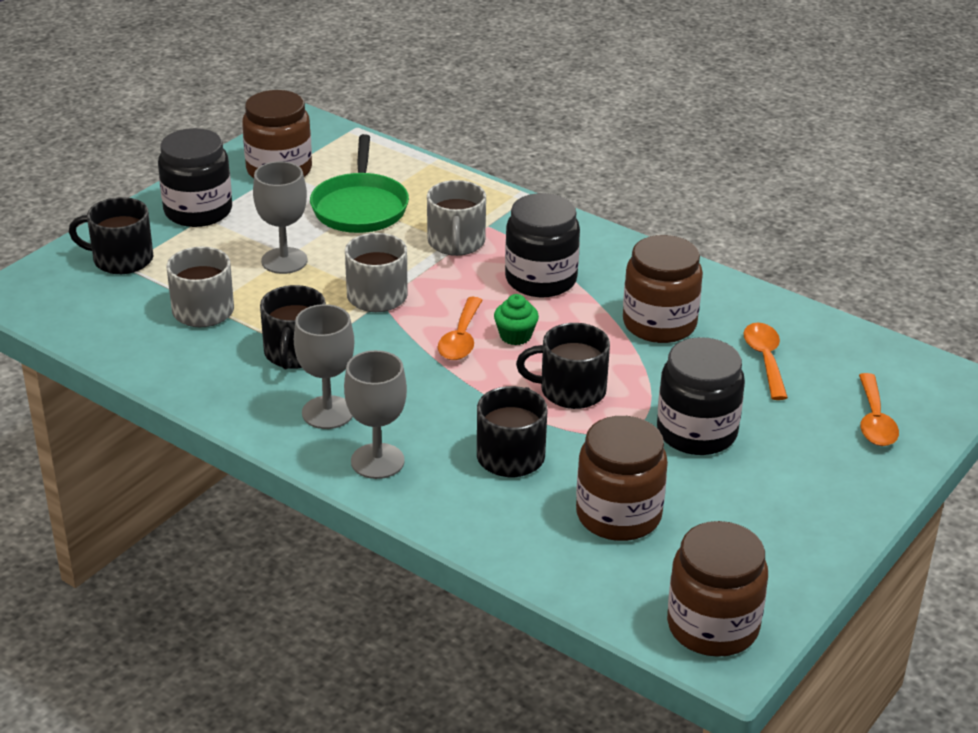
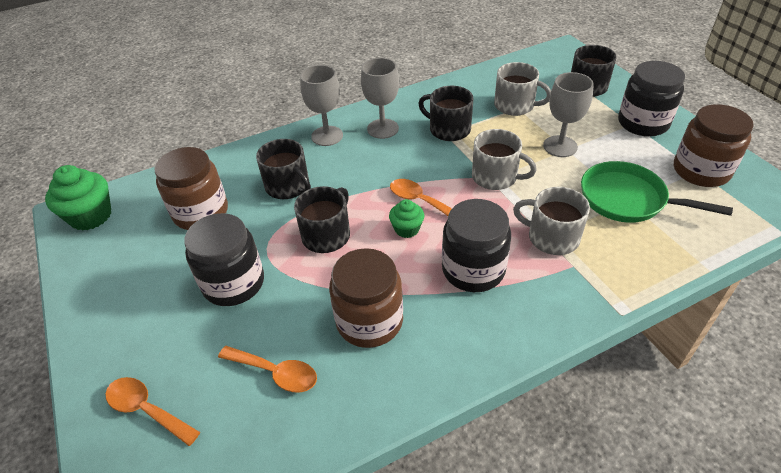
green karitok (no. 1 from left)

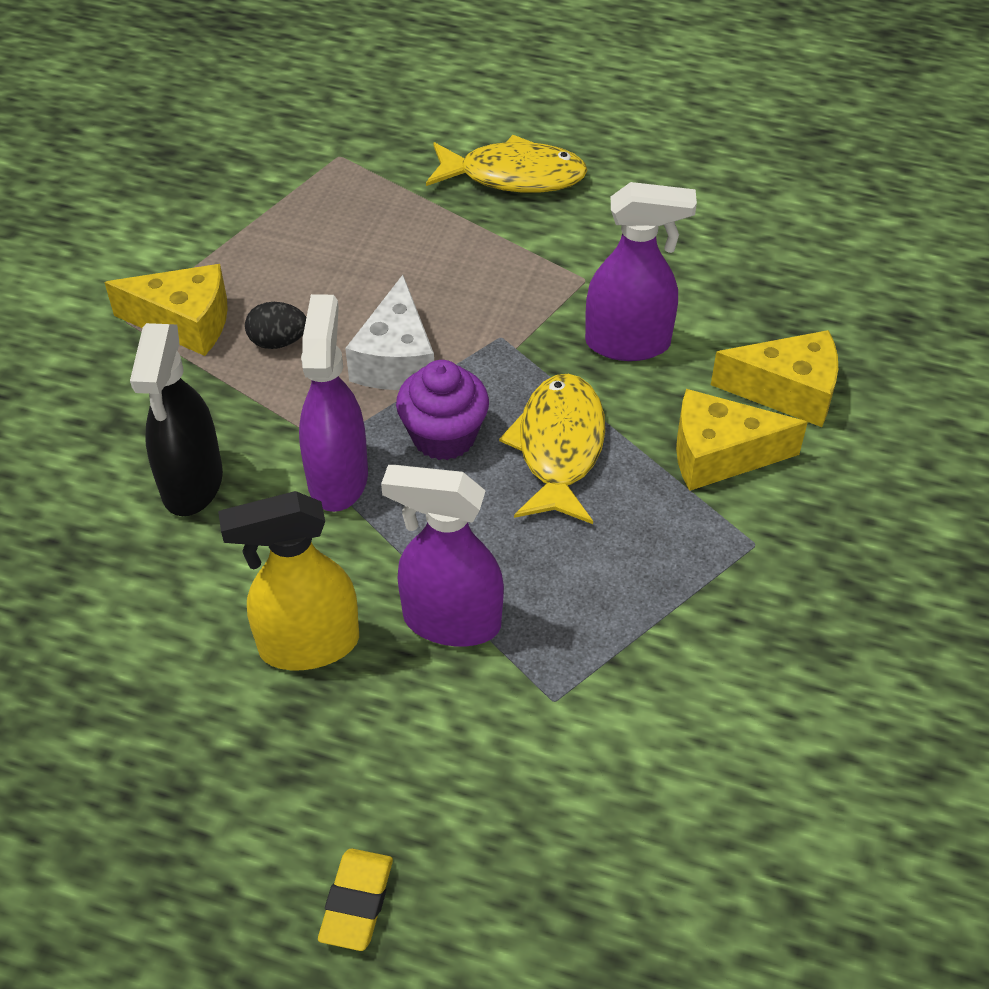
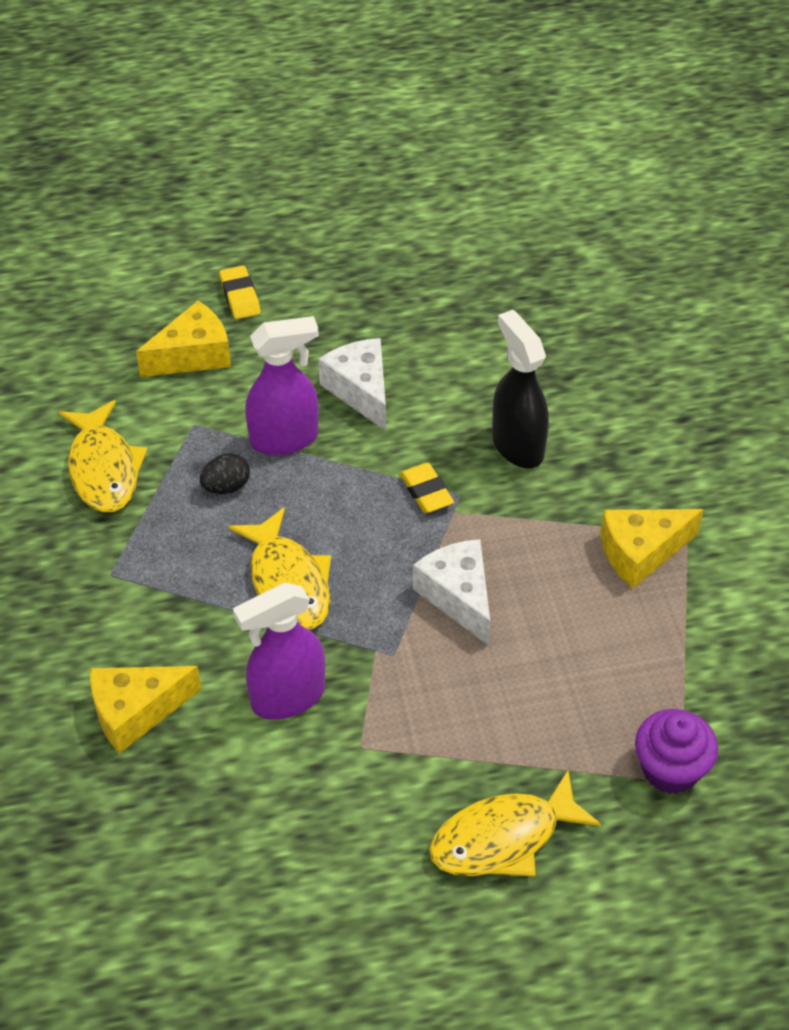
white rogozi (no. 1 from left)
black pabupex
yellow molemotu (no. 2 from left)
purple karitok
yellow rogozi (no. 2 from left)
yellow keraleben (no. 1 from left)

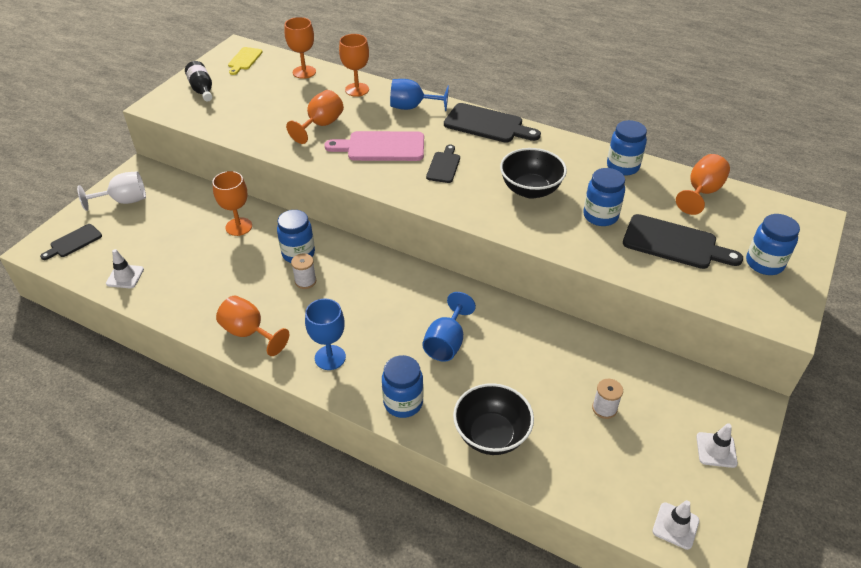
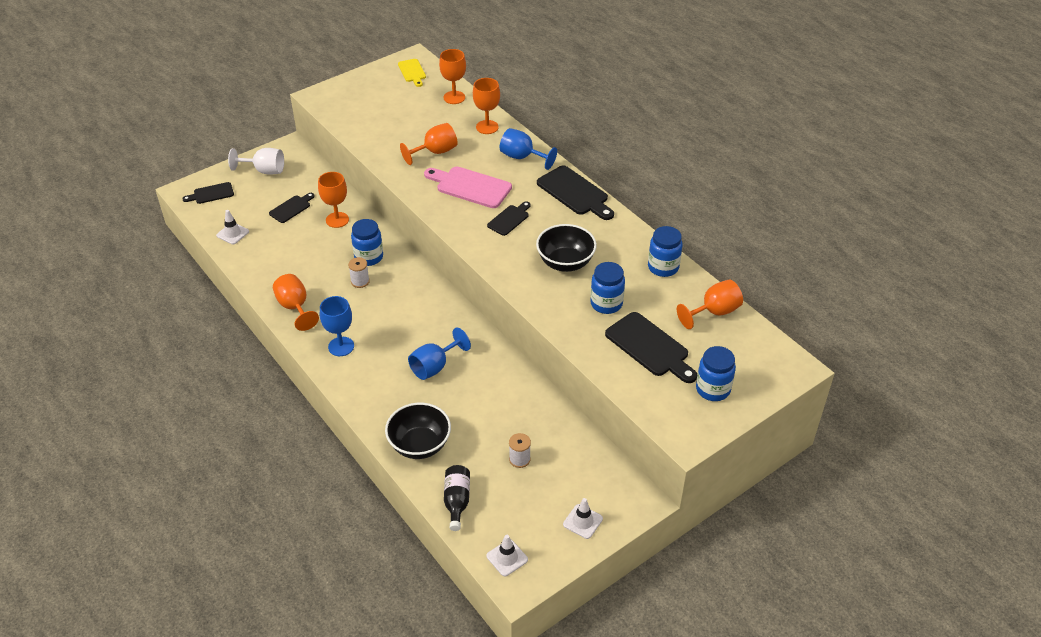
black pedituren
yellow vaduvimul
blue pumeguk (no. 2 from left in the first image)
black vaduvimul (no. 2 from left)

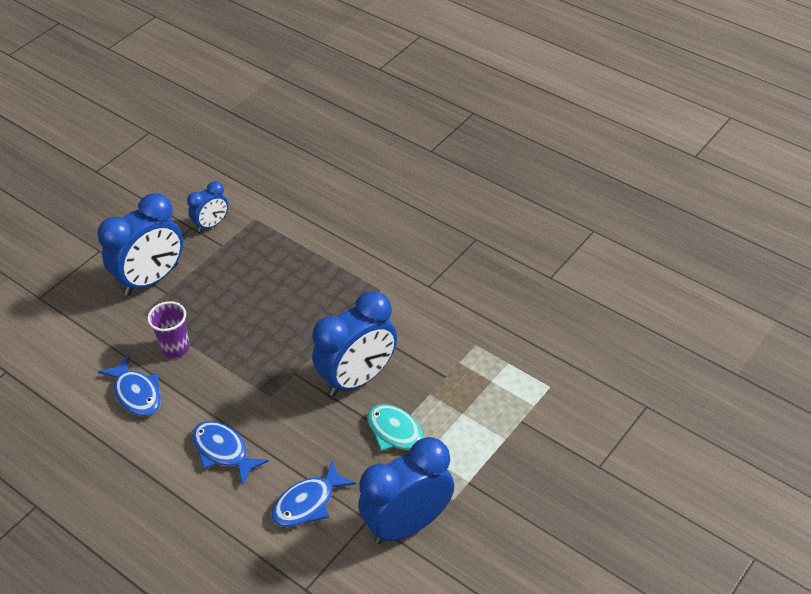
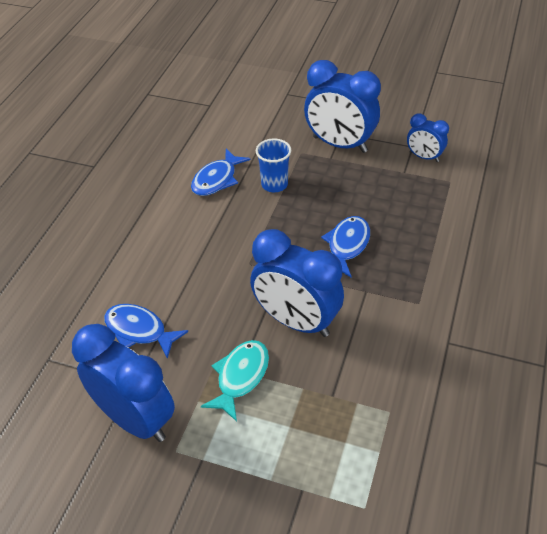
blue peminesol
blue keraleben (no. 3 from left)

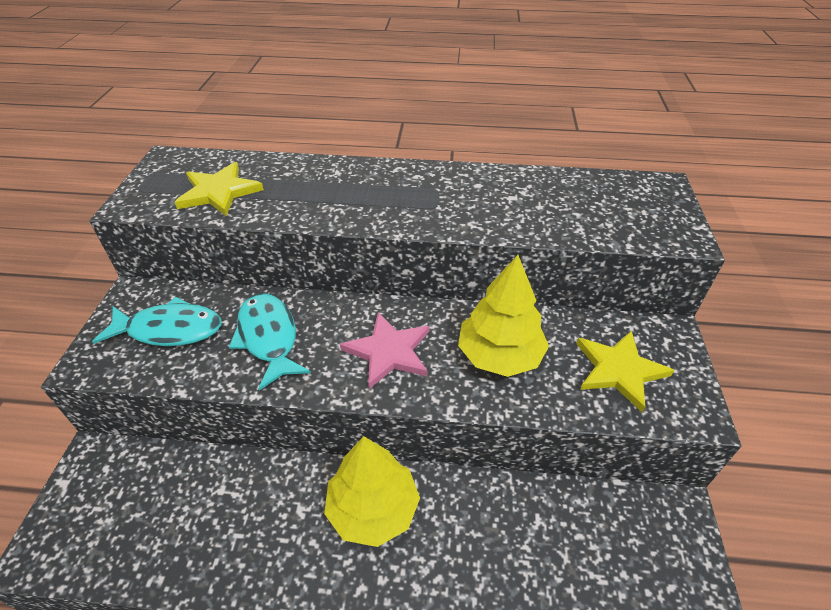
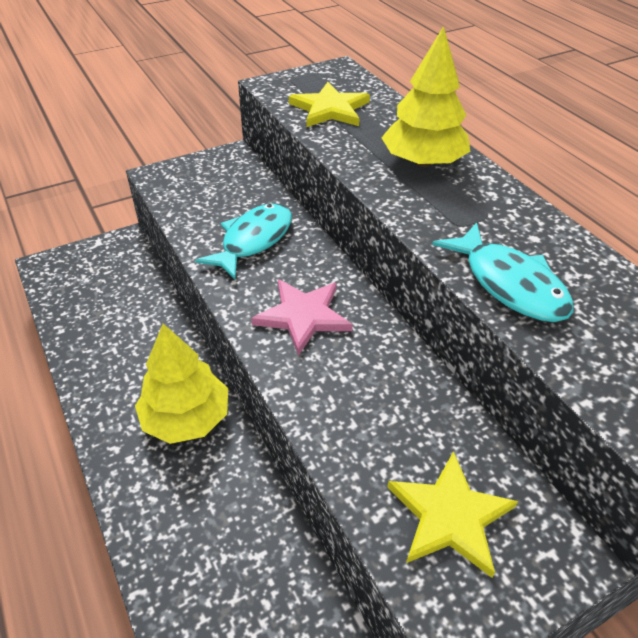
turquoise keraleben (no. 2 from left)
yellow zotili (no. 2 from left)

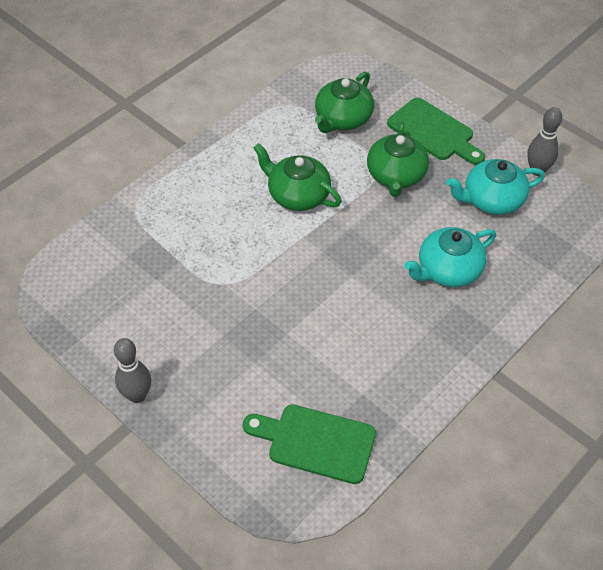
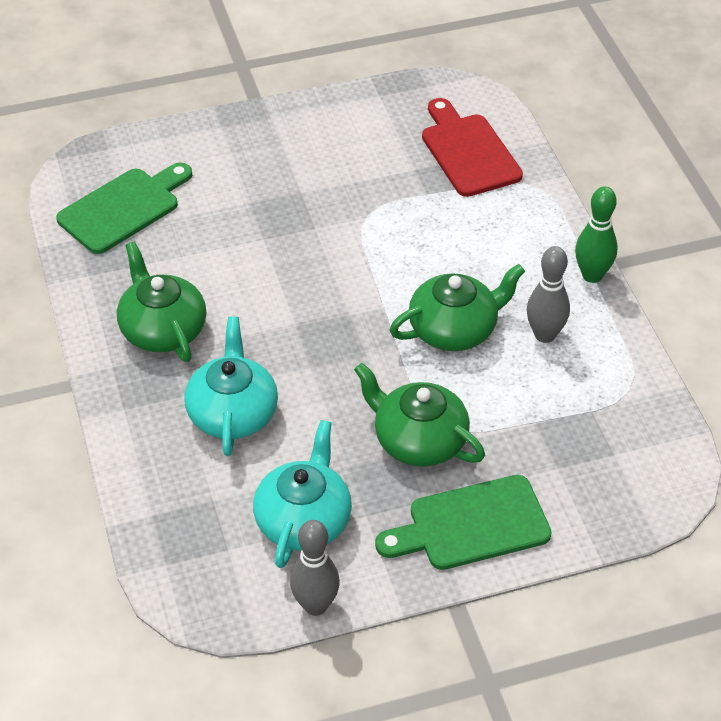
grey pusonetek (no. 2 from left)
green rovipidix (no. 1 from left)
red vaduvimul
green pusonetek

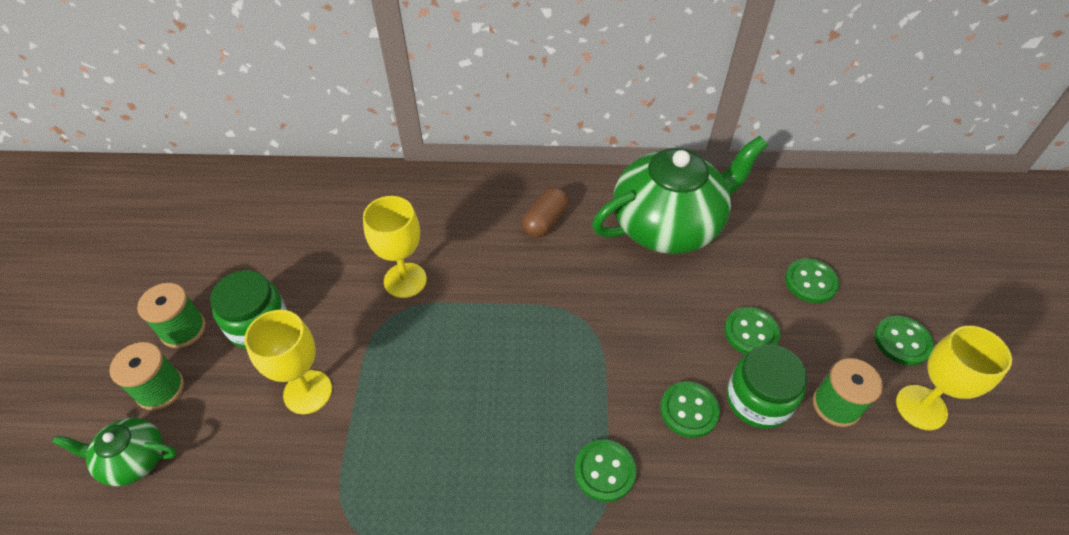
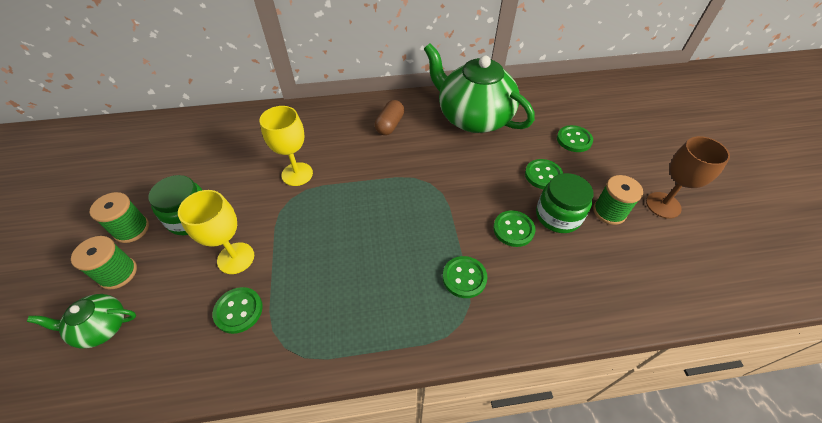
green rovipidix (no. 2 from left)
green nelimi (no. 1 from left)
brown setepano

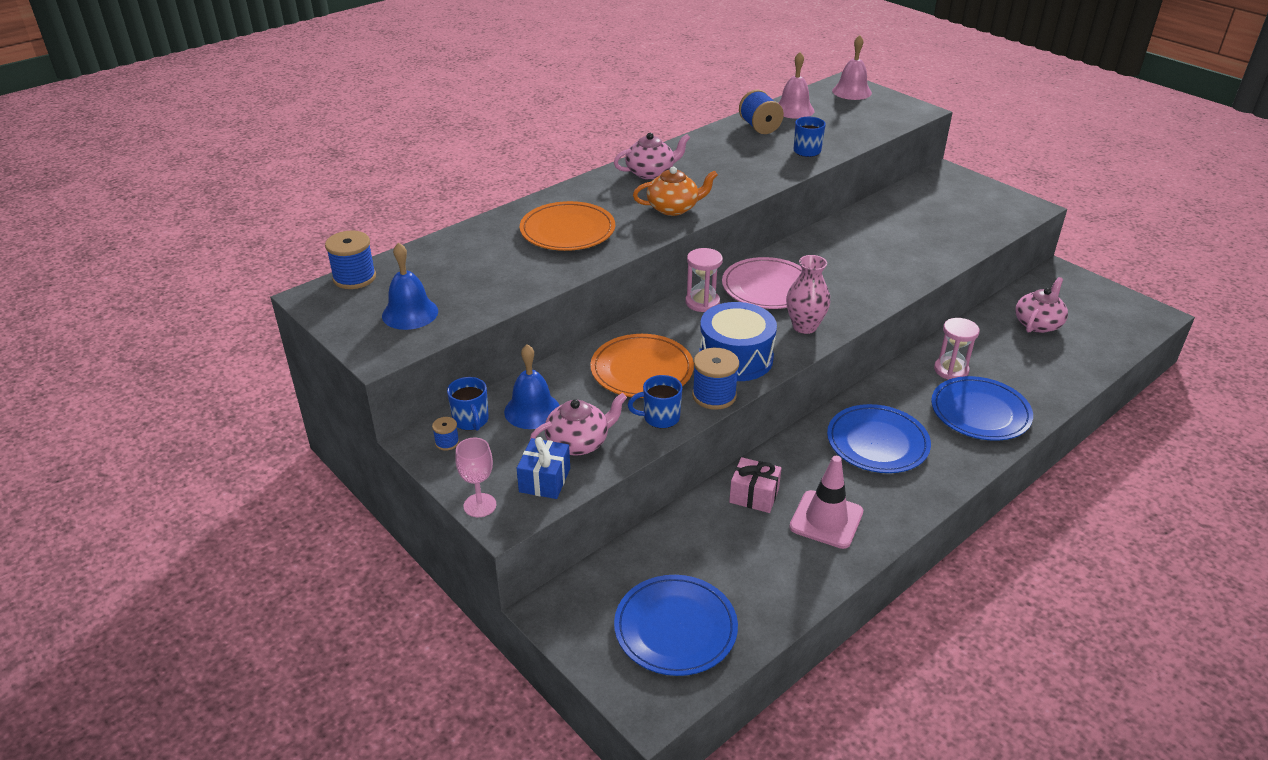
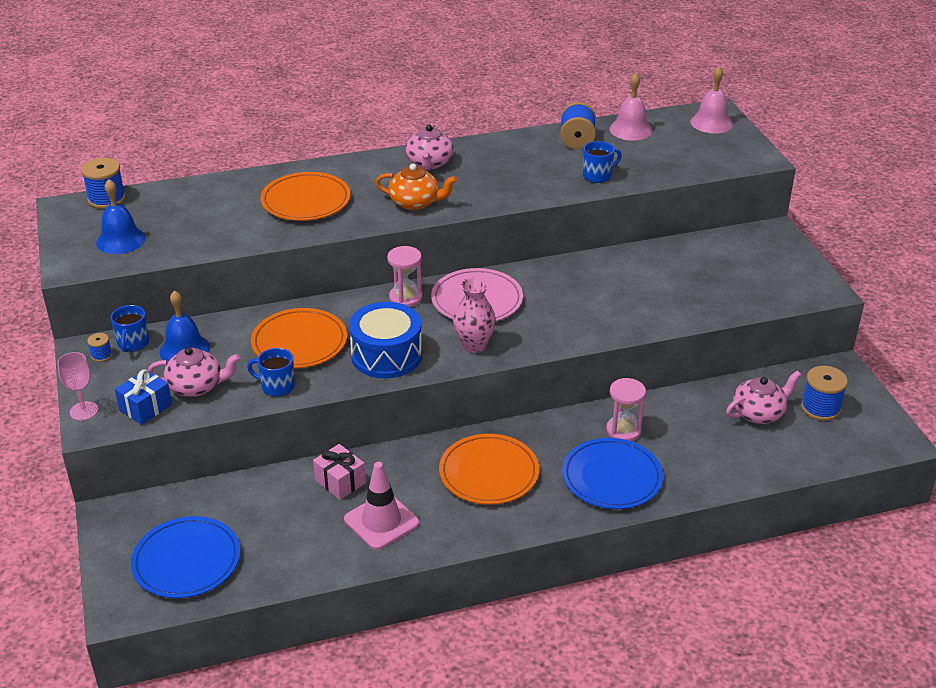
pink rovipidix (no. 2 from left)
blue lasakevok (no. 4 from left)
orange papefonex (no. 3 from left)

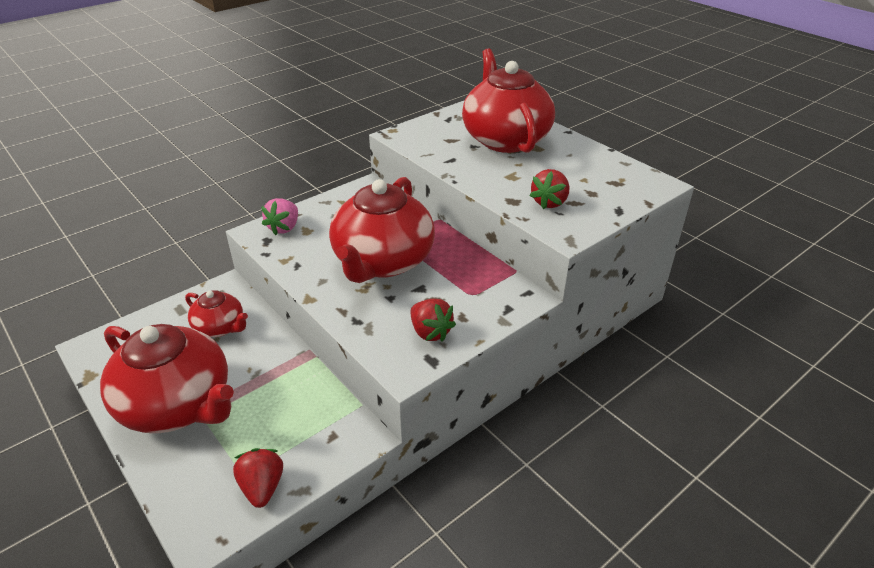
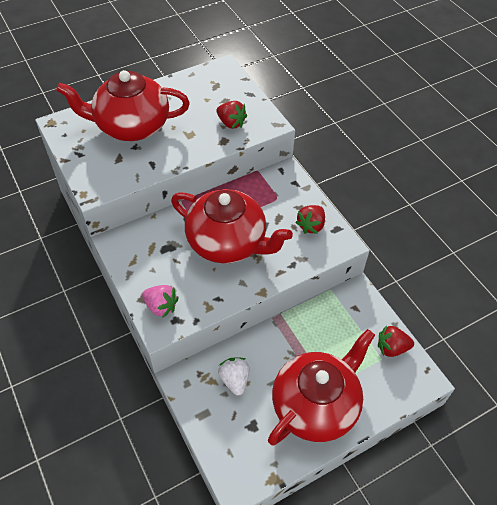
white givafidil
red givafidil (no. 2 from left)

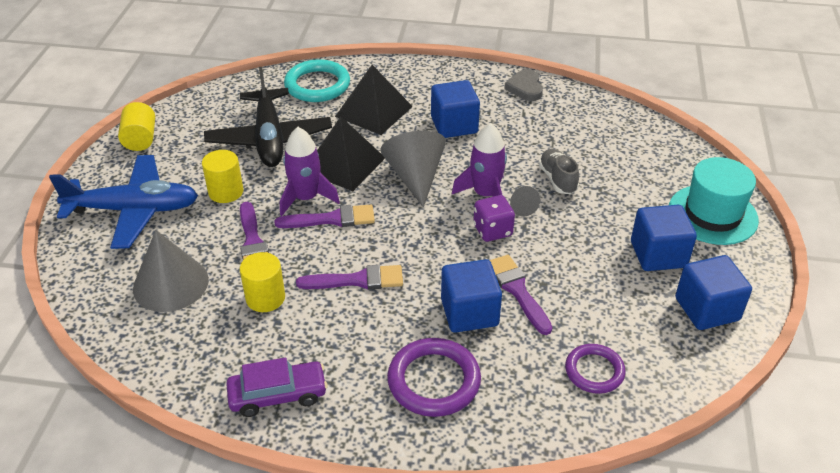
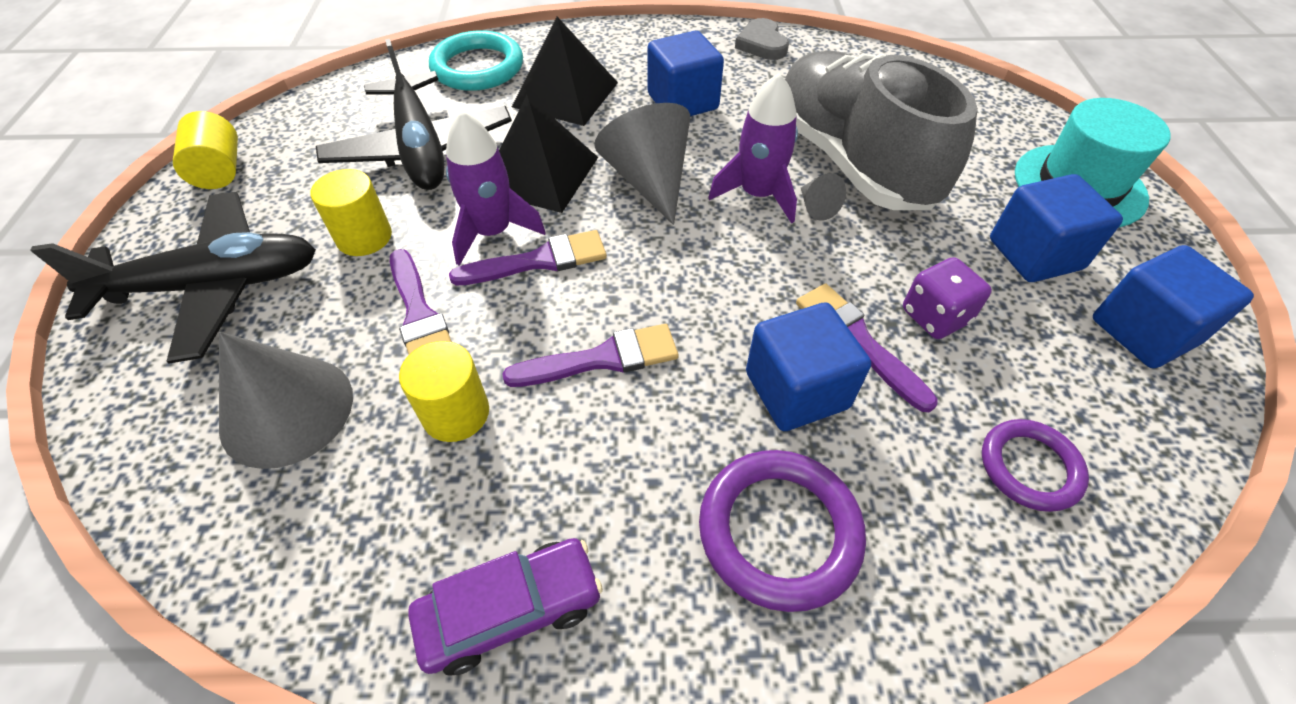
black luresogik (no. 1 from left)
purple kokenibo
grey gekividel

